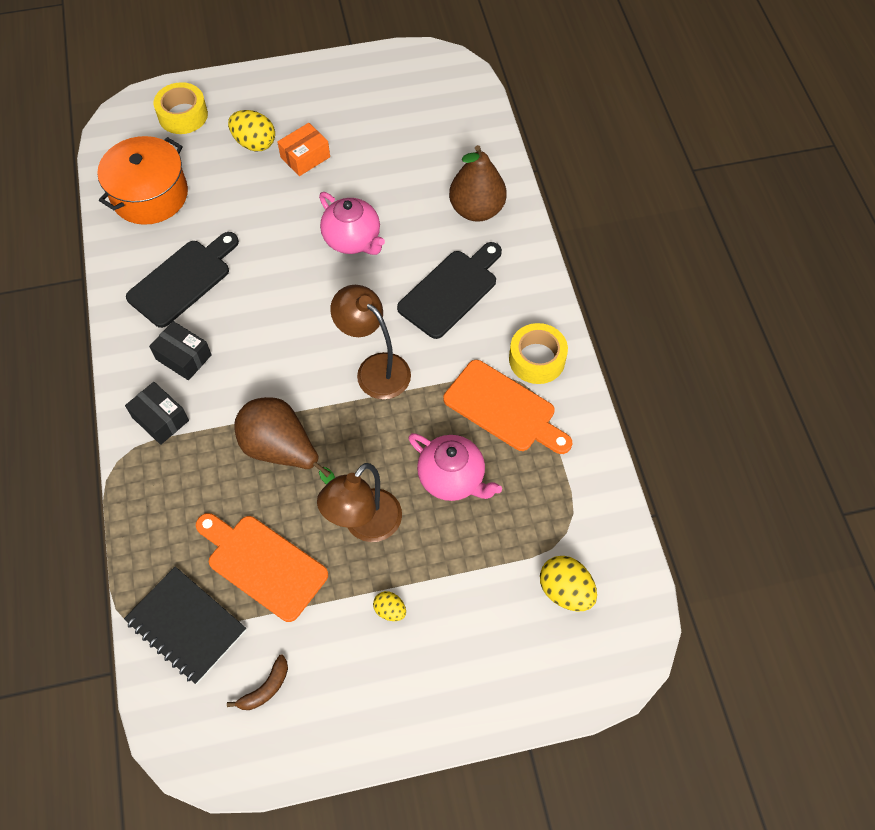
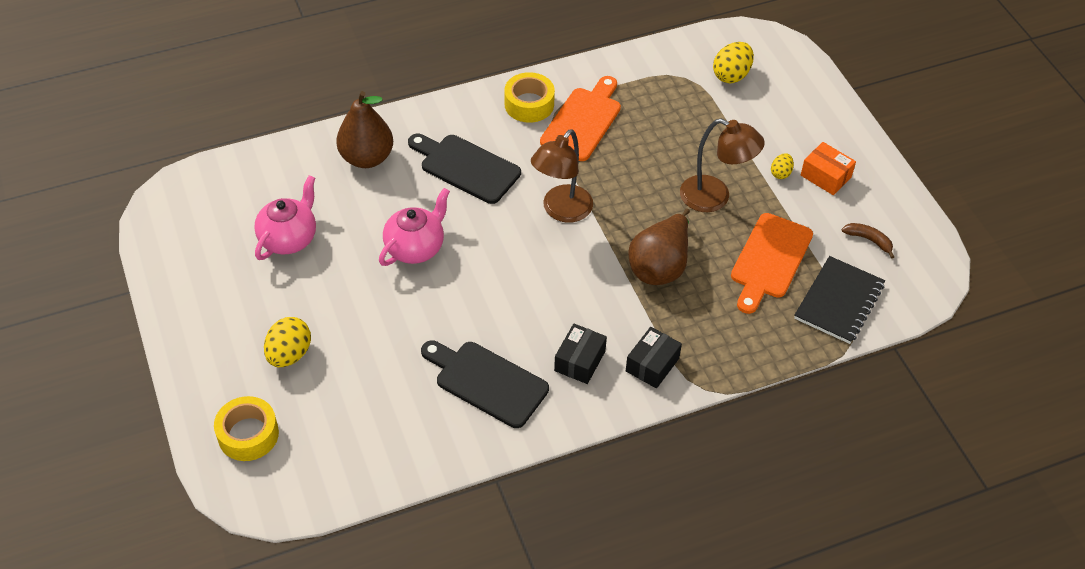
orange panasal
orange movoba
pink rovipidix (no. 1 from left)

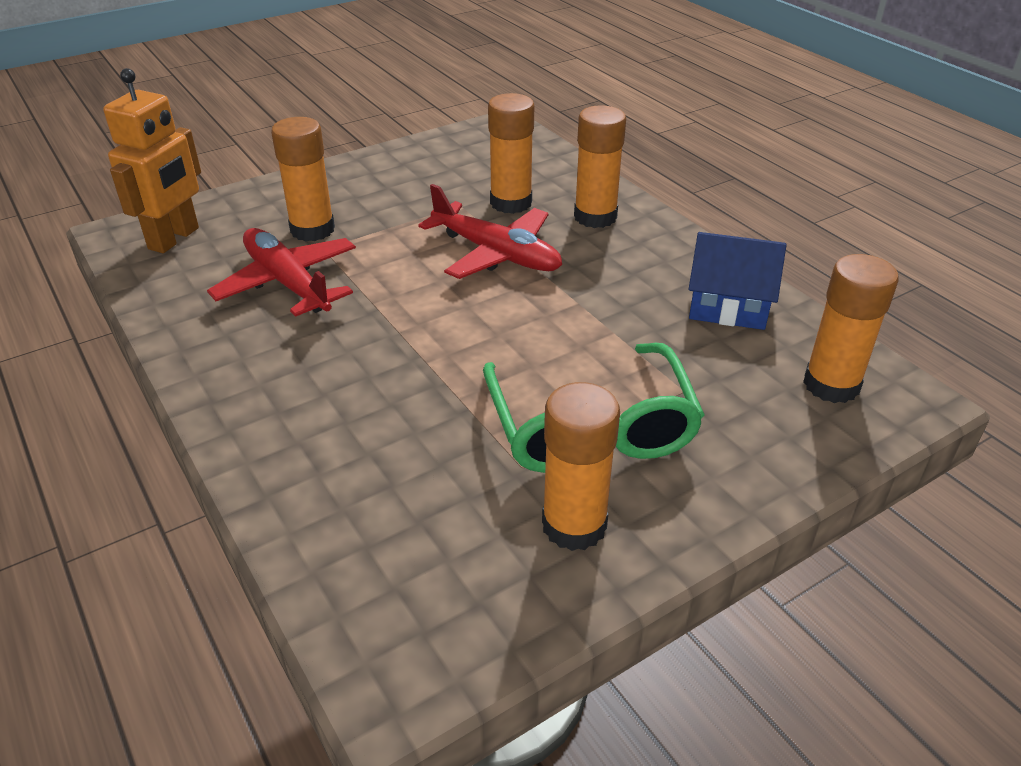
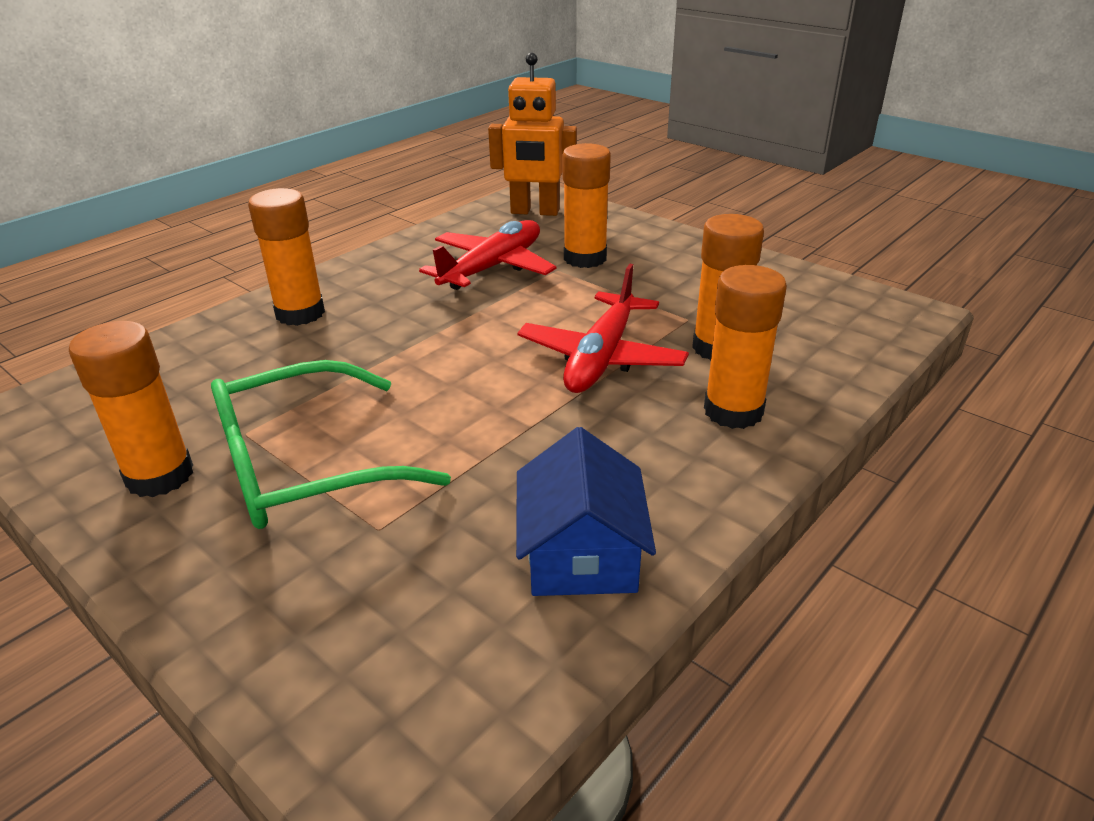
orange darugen (no. 2 from left)

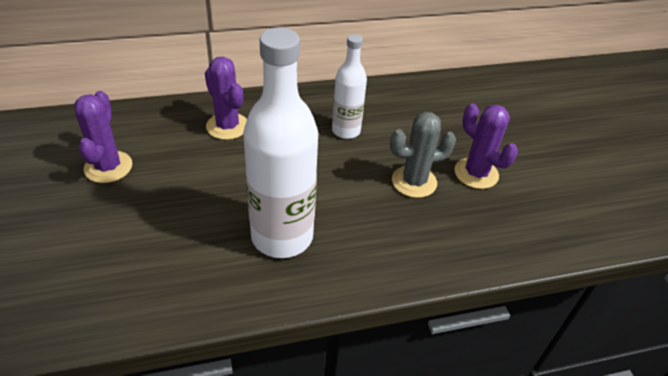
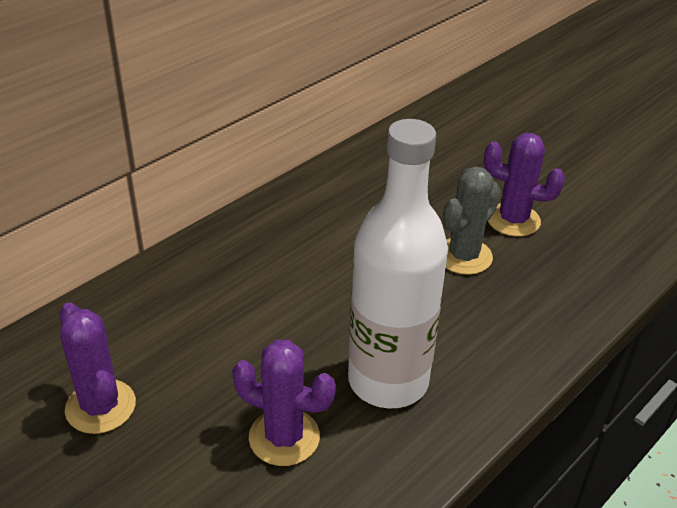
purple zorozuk (no. 2 from left)
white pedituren (no. 2 from left in the first image)

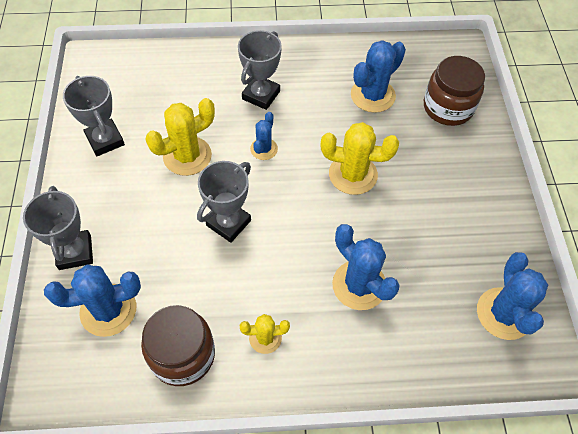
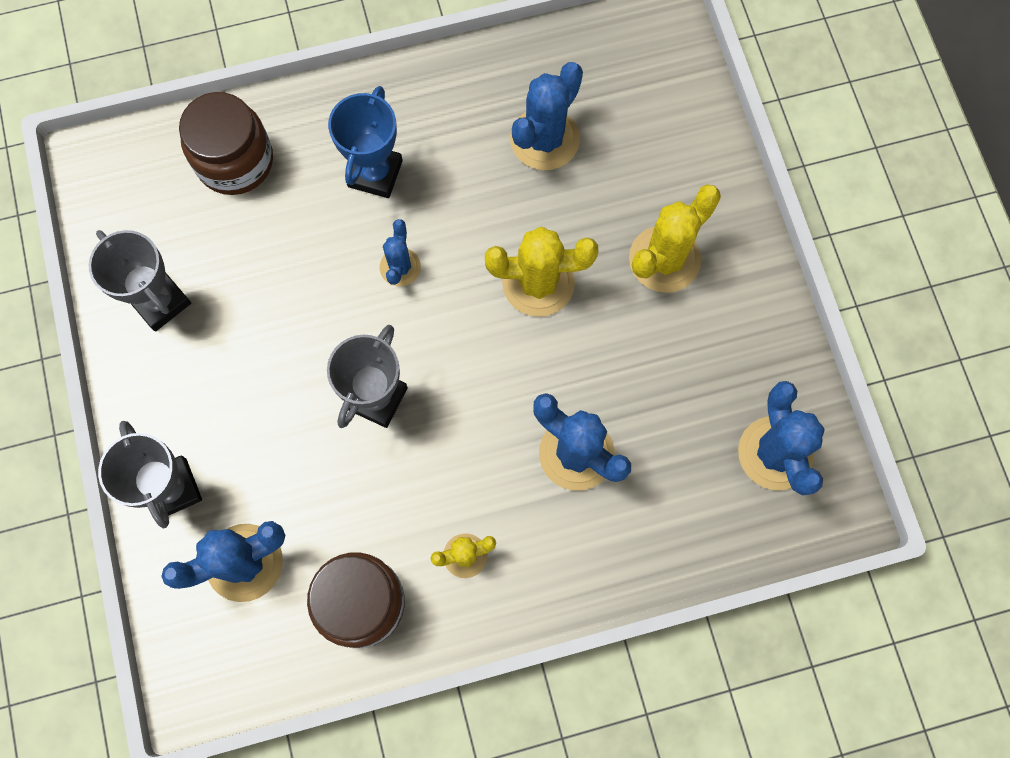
yellow zorozuk (no. 3 from left)
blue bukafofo
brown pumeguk (no. 1 from left)

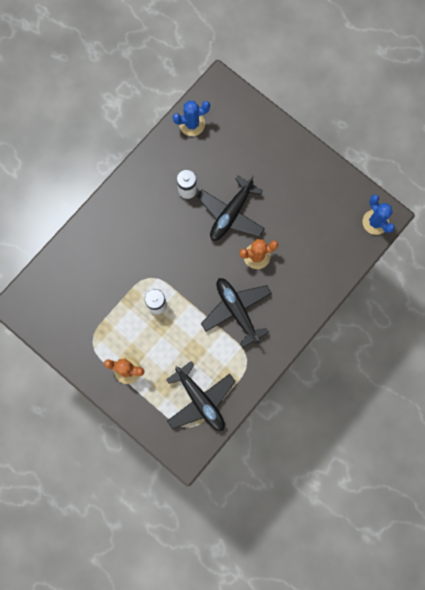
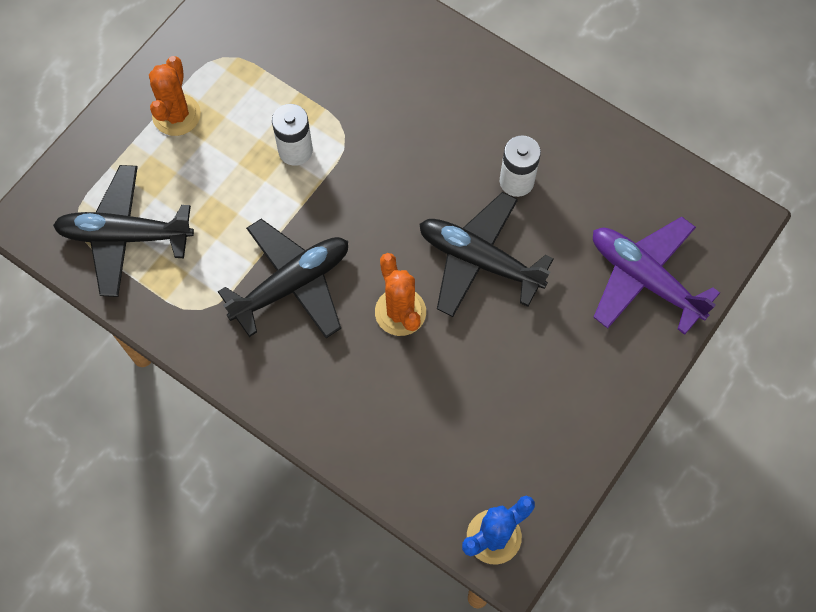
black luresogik (no. 1 from left)
blue zorozuk (no. 1 from left in the first image)
purple luresogik

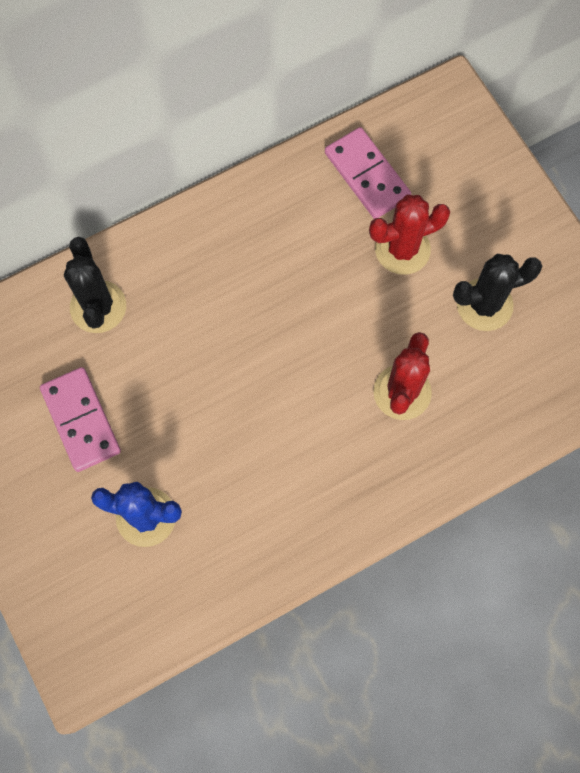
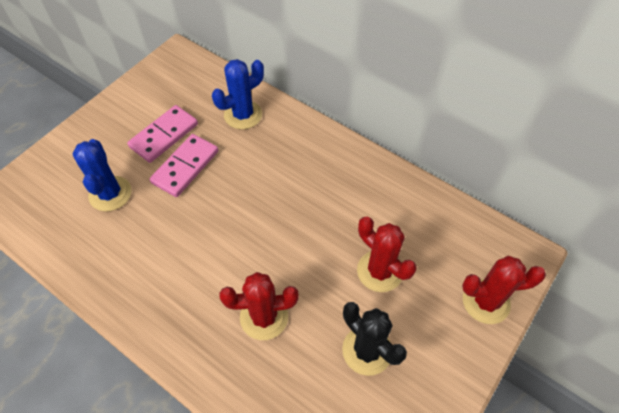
blue zorozuk (no. 2 from left)
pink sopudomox (no. 2 from left)
red zorozuk (no. 3 from left)

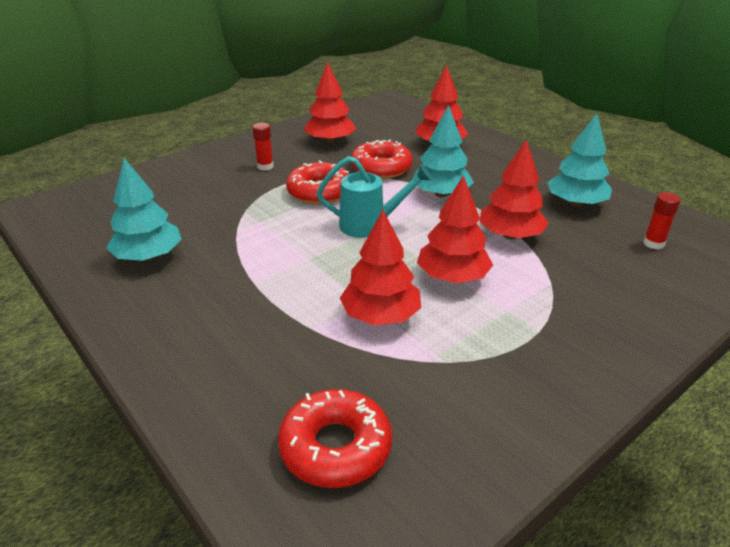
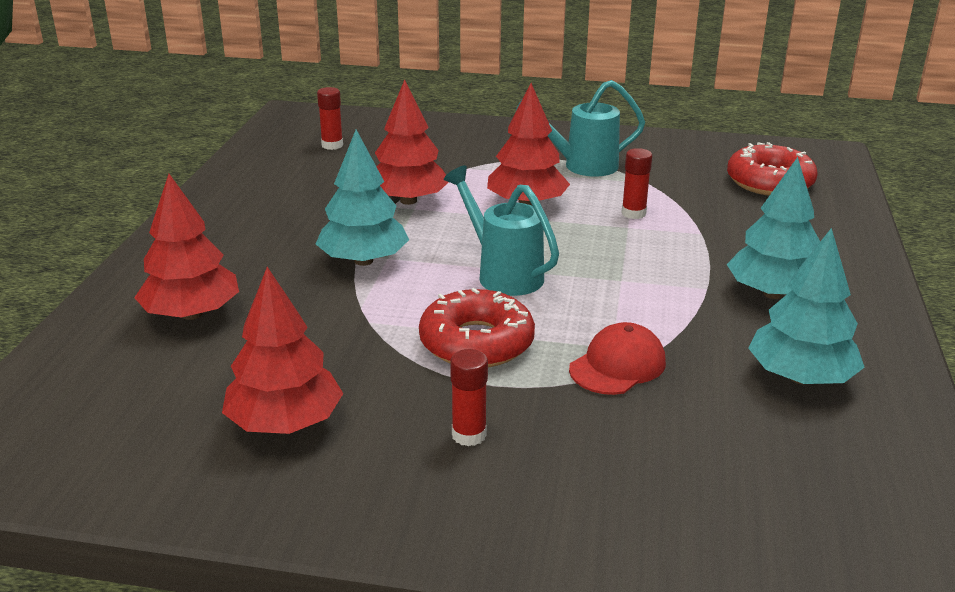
red darugen (no. 3 from left)
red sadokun (no. 3 from left in the first image)
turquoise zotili (no. 2 from left)
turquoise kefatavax (no. 2 from left)
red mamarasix

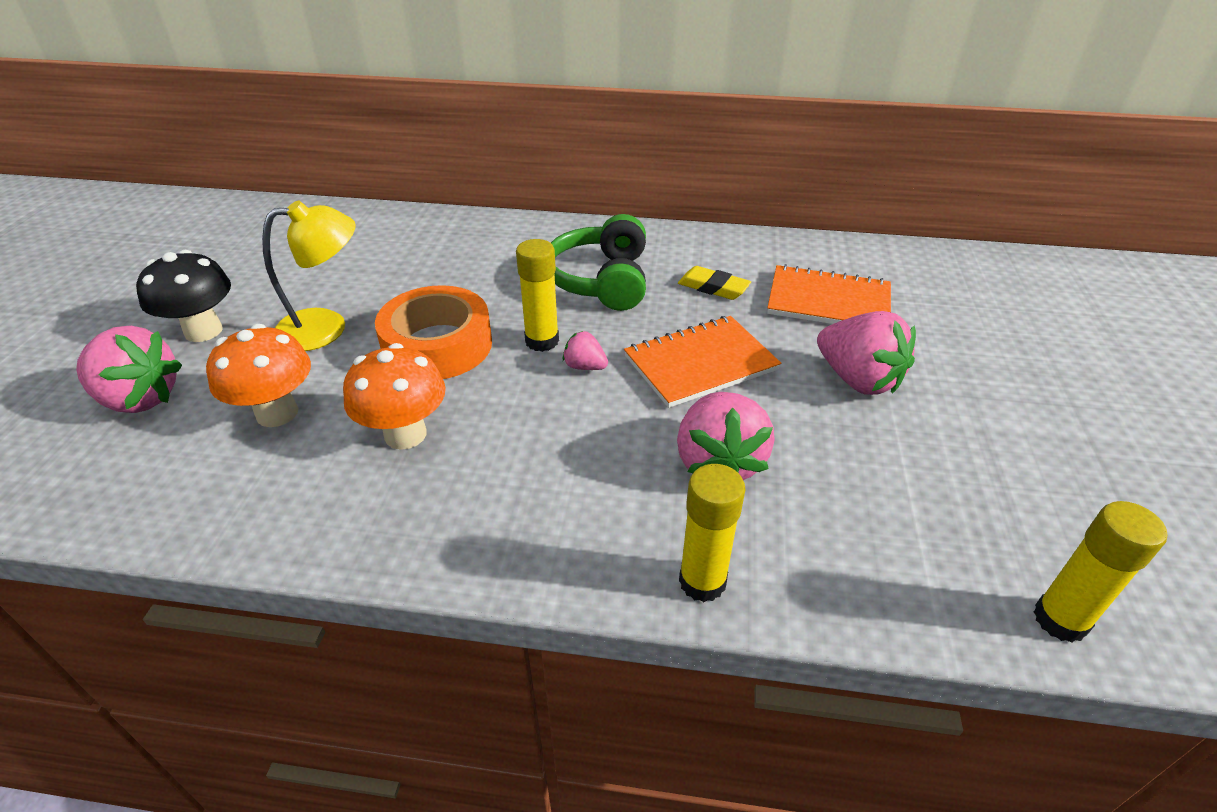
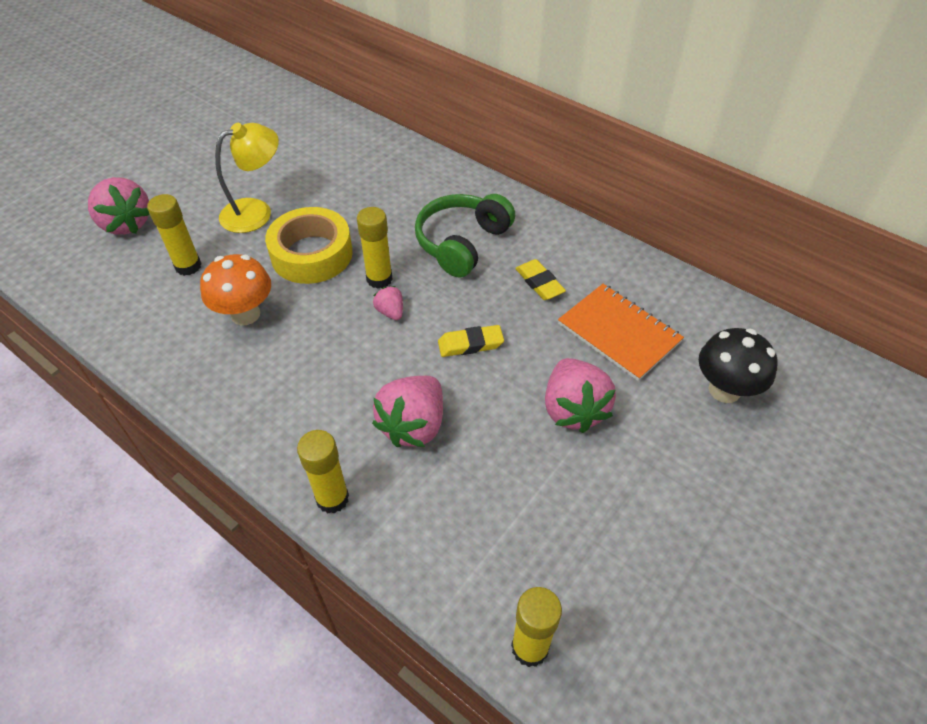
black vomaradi
yellow darugen (no. 1 from left)
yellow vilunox
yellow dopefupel
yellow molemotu (no. 1 from left)

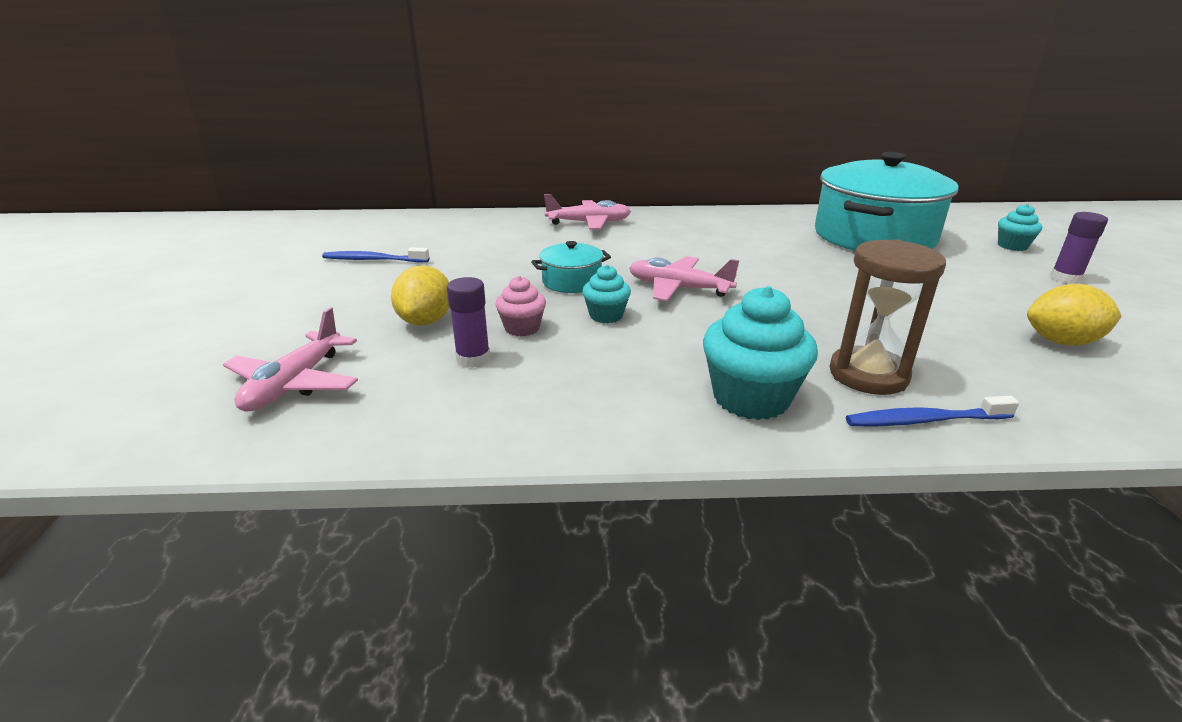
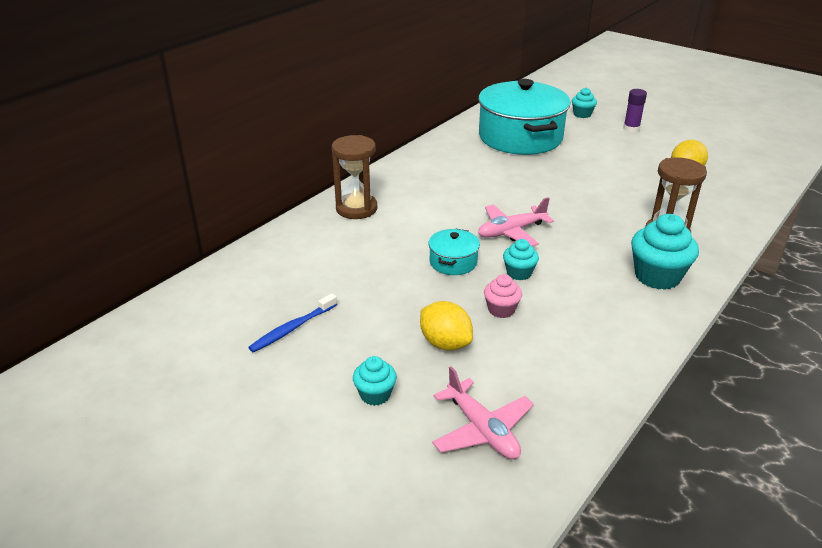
purple darugen (no. 1 from left in the first image)
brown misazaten (no. 1 from left)
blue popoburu (no. 2 from left in the first image)
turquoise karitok (no. 1 from left)

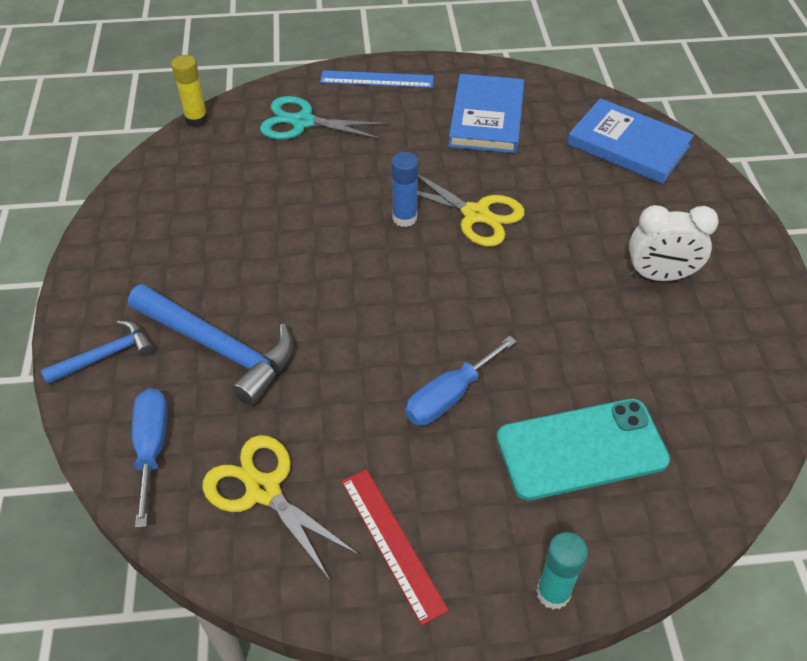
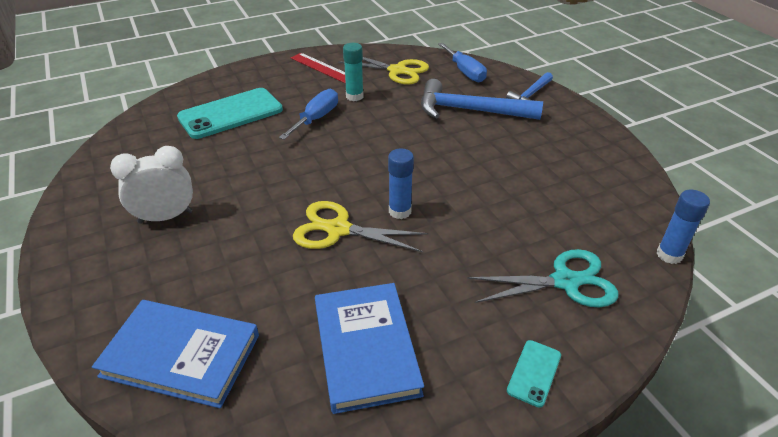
blue darugen (no. 2 from left)
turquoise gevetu (no. 2 from left)
turquoise darugen

